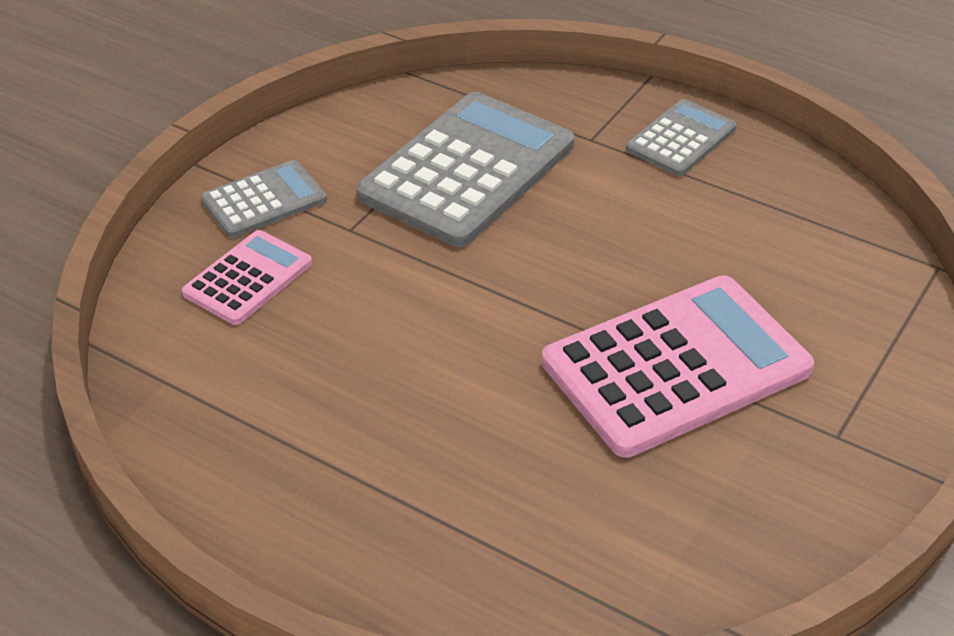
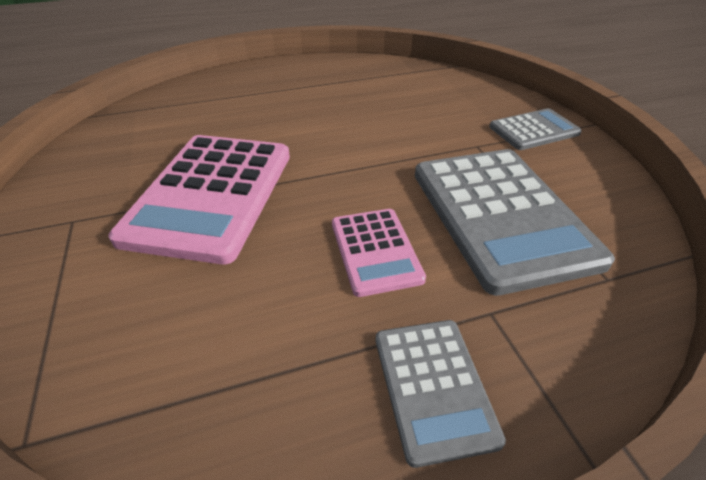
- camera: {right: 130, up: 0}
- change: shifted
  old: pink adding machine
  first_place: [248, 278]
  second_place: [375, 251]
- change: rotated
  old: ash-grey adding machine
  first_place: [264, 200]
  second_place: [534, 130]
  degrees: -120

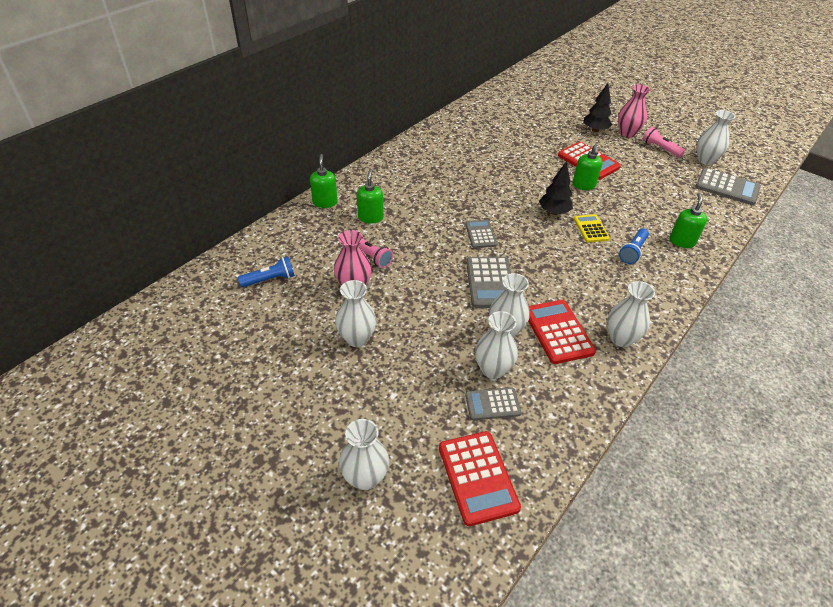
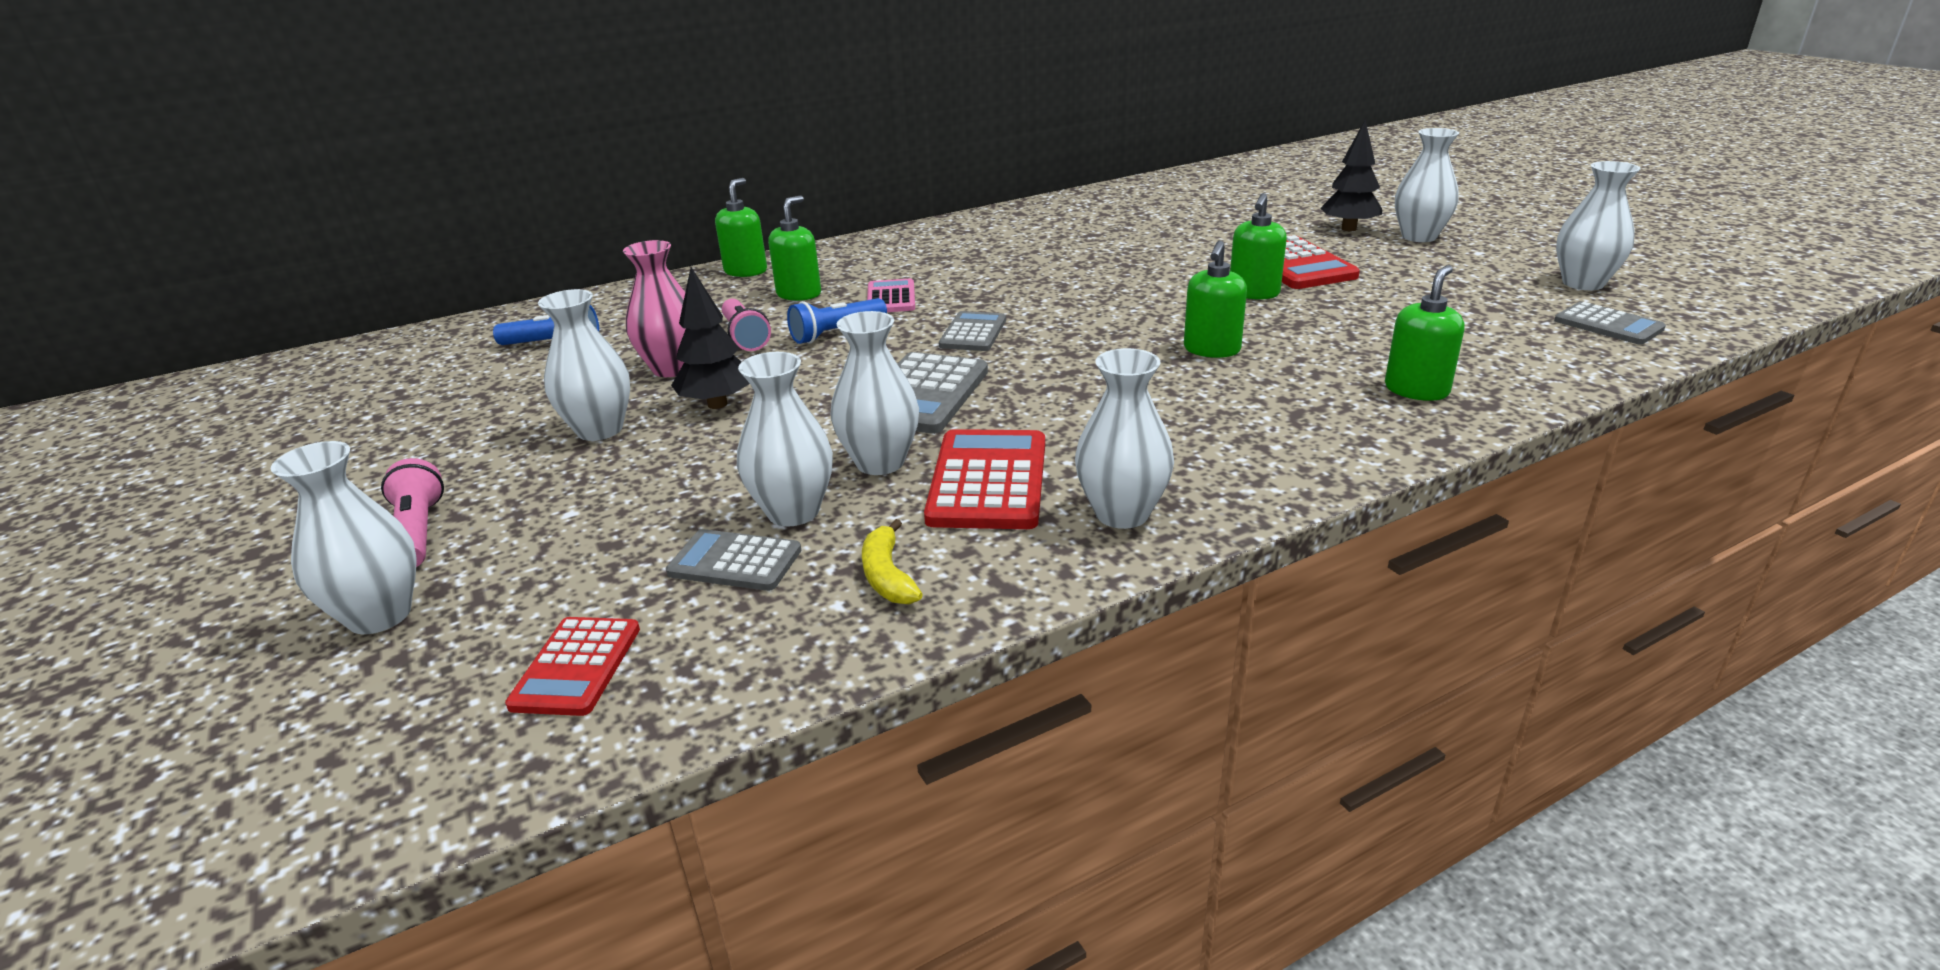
- camera: {right: 25, up: -15}
- change: shifted
  old: pink torch
  first_place: [660, 148]
  second_place: [419, 532]
- change: scaled
  old: red adding machine
  first_place: [478, 477]
  second_place: [577, 667]
  factor: 0.62
- change: shifted
  old: black tree
  first_place: [554, 212]
  second_place: [717, 404]
- change: shifted
  old: blue torch
  first_place: [633, 251]
  second_place: [836, 333]
- change: new
  new: golden banana fruit
  second_place: [887, 576]
- change: new
  new: pink adding machine
  second_place: [891, 298]
- change: swapped
  old: golden adding machine
  new: leaf-green soap pump
  first_place: [591, 229]
  second_place: [1211, 350]
- change: repainted
  old: pink flower vase
  new: pure white flower vase
  first_place: [627, 133]
  second_place: [1419, 237]
- change: scaled
  old: ash-grey adding machine
  first_place: [727, 187]
  second_place: [1608, 325]
  factor: 0.62

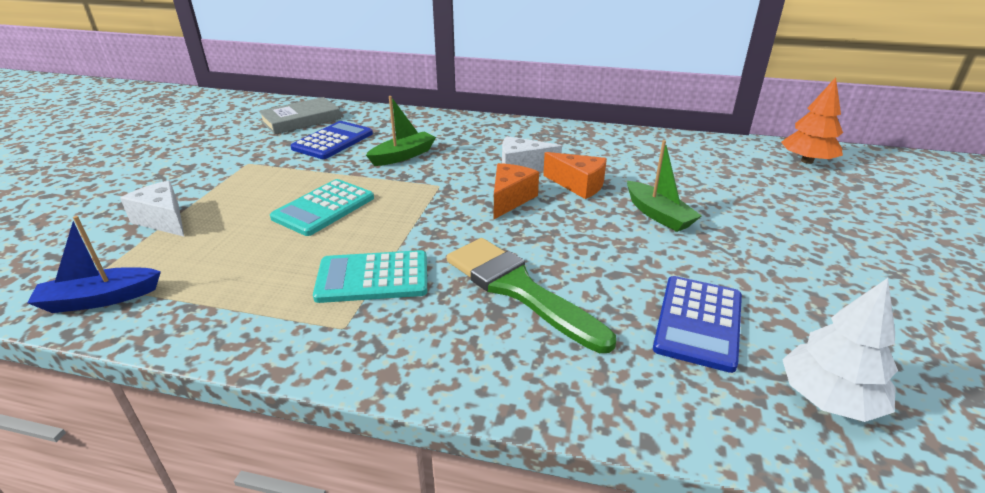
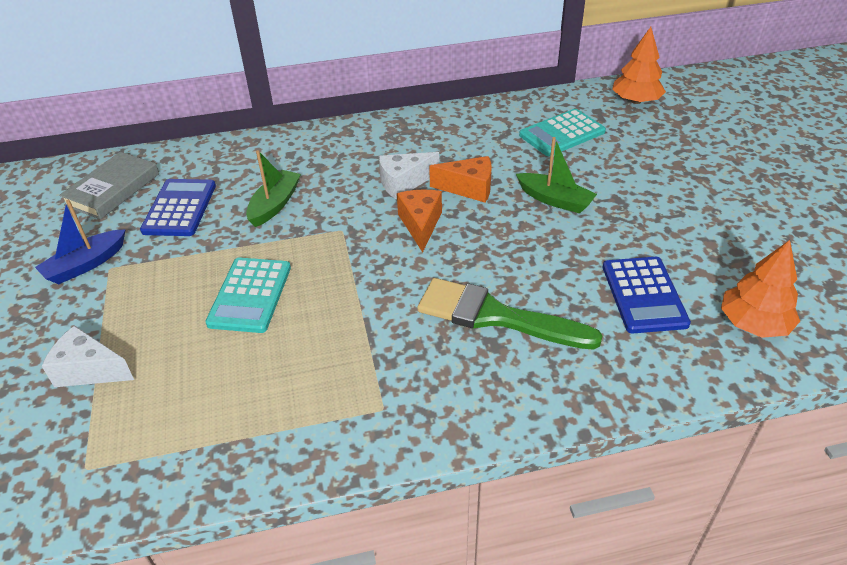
- camera: {right: -25, up: 10}
- change: shifted
  old: blue toy boat
  first_place: [100, 299]
  second_place: [85, 265]
- change: shifted
  old: aqua adding machine
  first_place: [373, 277]
  second_place: [562, 133]
- change: repainted
  old: pure white tree
  new: orange-coloured tree
  first_place: [828, 398]
  second_place: [753, 324]

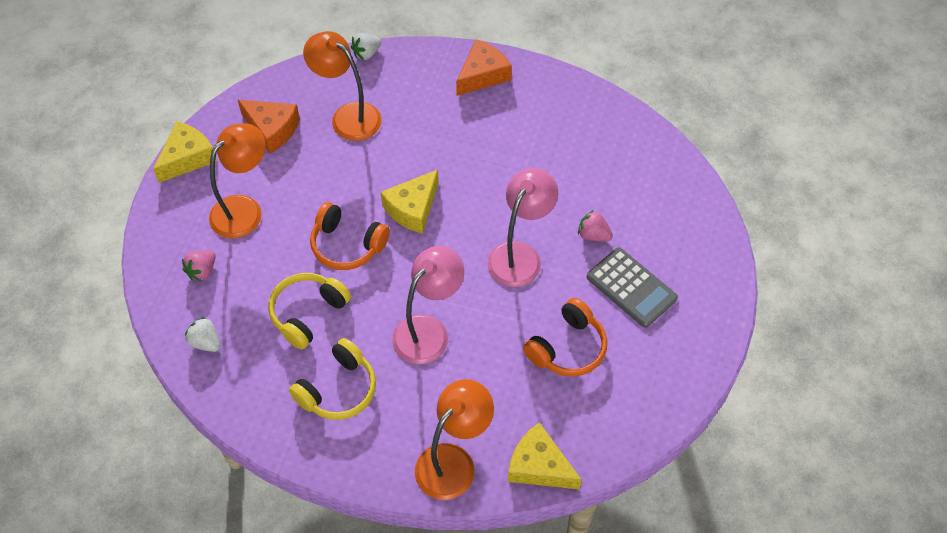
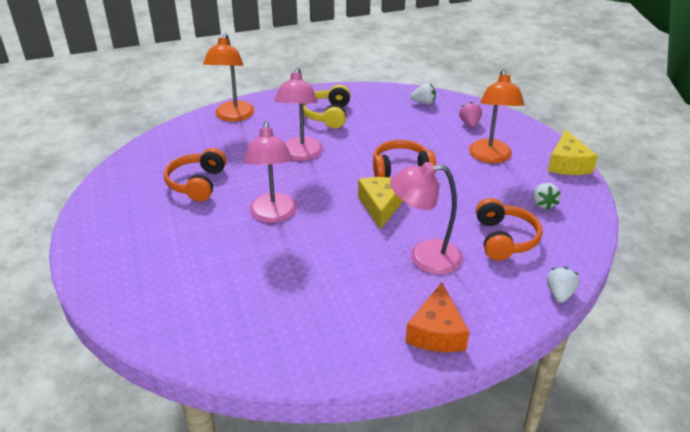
- camera: {right: 145, up: -20}
- change: new
  new: pink desk lamp
  second_place: [424, 257]
- change: swapped
  old: orange-coloured desk lamp
  new: orange-coloured headphones
  first_place: [348, 116]
  second_place: [504, 239]
- change: swapped
  old: orange-coloured cheese
  new: pure white strawberry
  first_place: [272, 129]
  second_place: [543, 204]
- change: gone
  old: golden headphones
  first_place: [308, 313]
- change: gone
  old: golden cheese
  first_place: [539, 466]
- change: gone
  old: pink strawberry
  first_place: [593, 235]
- change: gone
  old: ash-grey adding machine
  first_place: [631, 288]

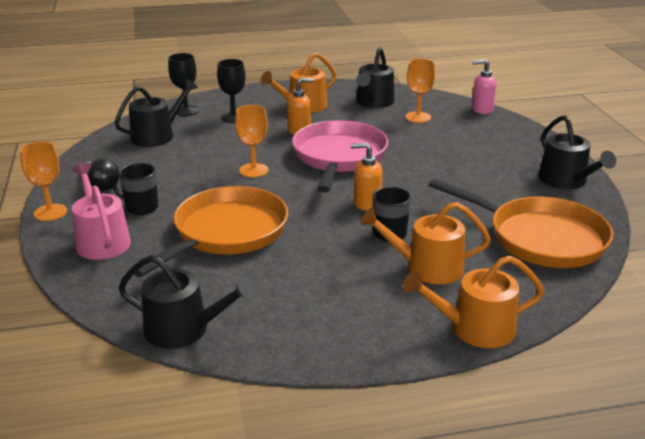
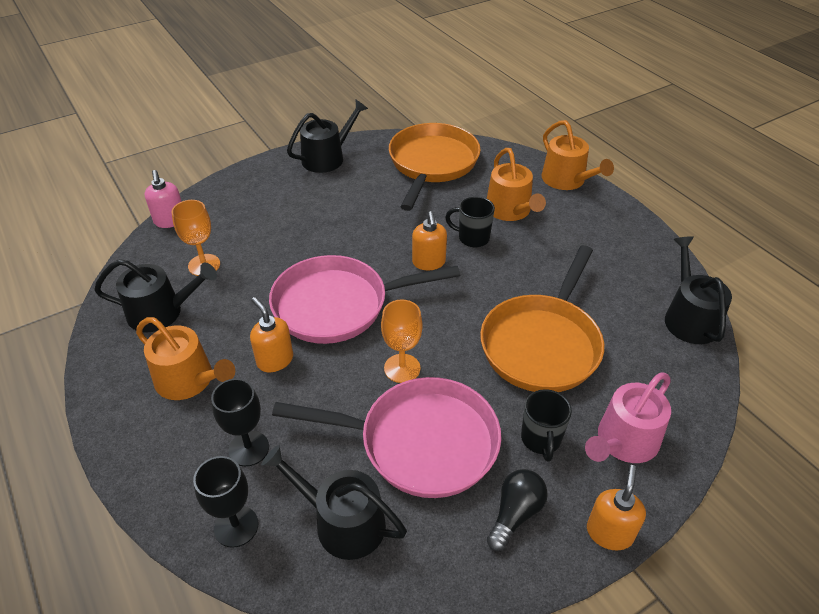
- camera: {right: -110, up: 15}
- change: new
  new: pink pan
  second_place: [419, 442]
- change: rotated
  old: orange-coloured pan
  first_place: [226, 233]
  second_place: [542, 343]
  degrees: -75
- change: swapped
  old: orange-coloured chalice
  new: orange-coloured soap pump
  first_place: [50, 212]
  second_place: [609, 532]

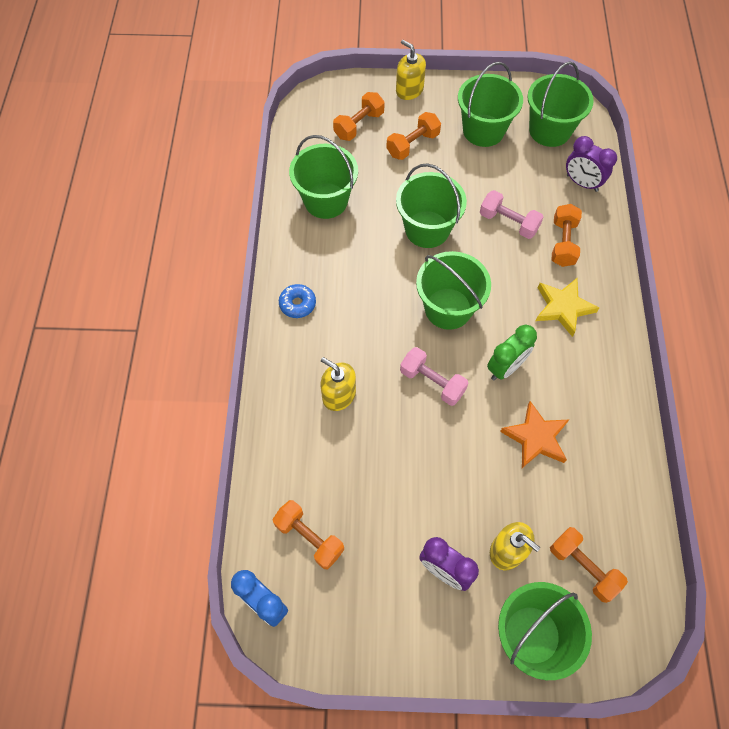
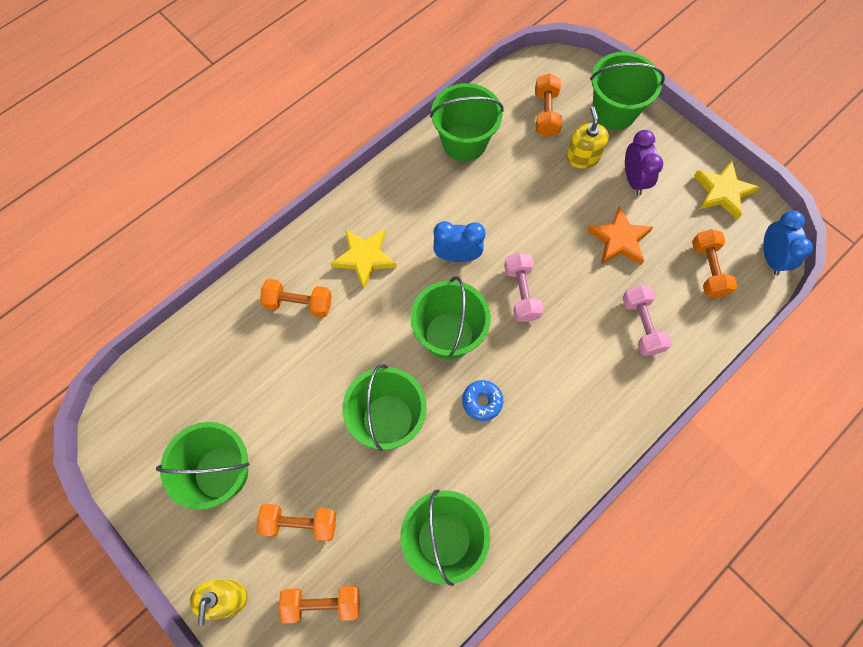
- camera: {right: -135, up: 5}
- change: rotated
  old: orange-coloured dumbbell
  first_place: [563, 243]
  second_place: [299, 303]
  degrees: 45
- change: shifted
  old: leaf-green pail
  first_place: [549, 130]
  second_place: [464, 142]
- change: repainted
  old: leaf-green clock
  new: blue clock
  first_place: [505, 367]
  second_place: [457, 256]
- change: shifted
  old: blue doughnut
  first_place: [297, 304]
  second_place: [482, 402]
- change: shifted
  old: orange-coloured five-pointed star
  first_place: [536, 438]
  second_place: [619, 240]
- change: shifted
  old: pink dumbbell
  first_place: [508, 222]
  second_place: [641, 325]
- change: new
  new: golden five-pointed star
  second_place: [722, 192]
- change: gone
  old: golden soap pump
  first_place: [339, 395]
- change: gone
  old: purple clock
  first_place: [582, 183]

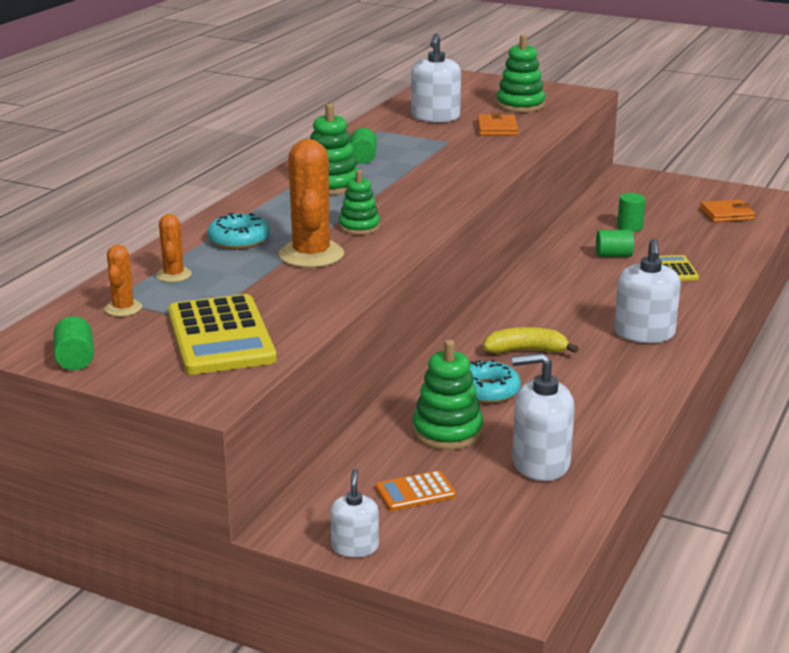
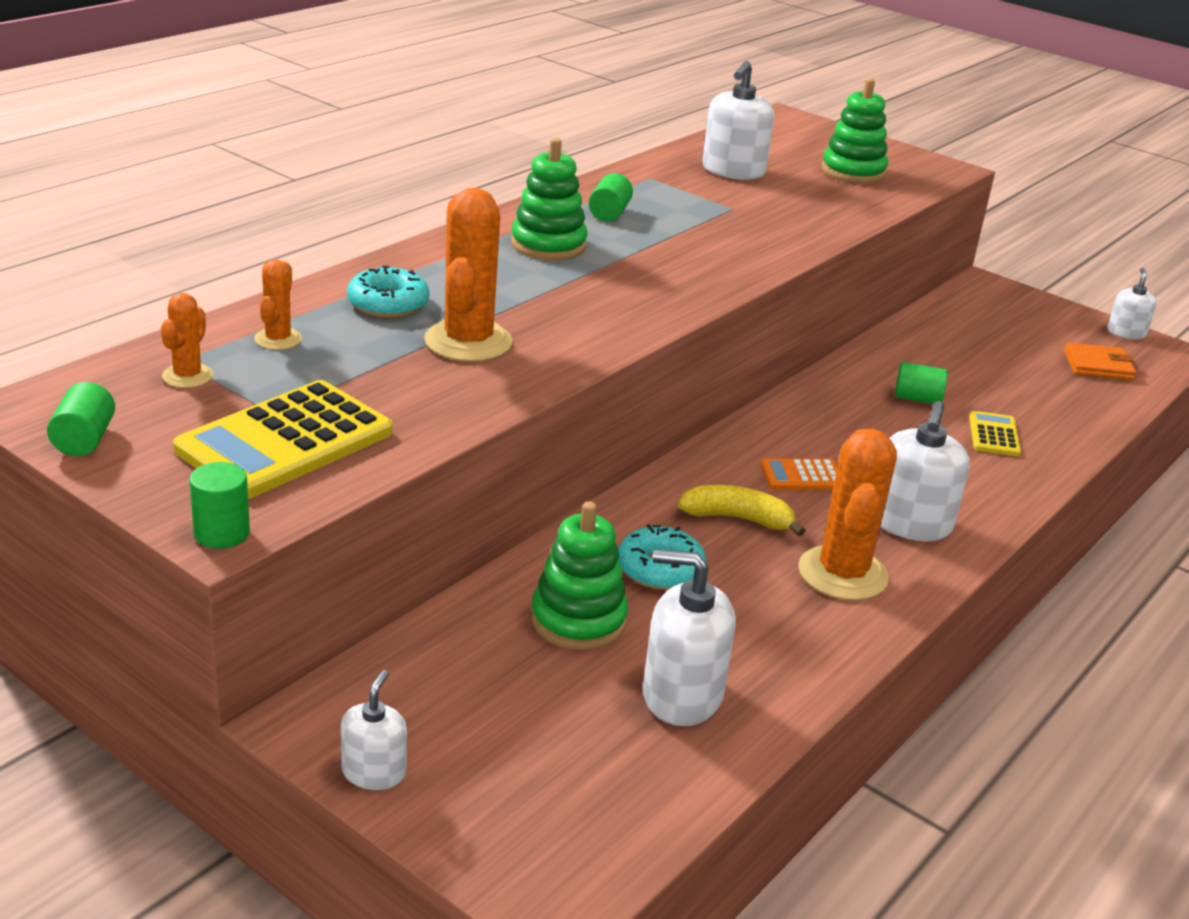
- camera: {right: 10, up: 5}
- change: rotated
  old: golden adding machine
  first_place: [220, 336]
  second_place: [285, 441]
  degrees: 45
- change: shifted
  old: leaf-green cylinder shape
  first_place: [629, 227]
  second_place: [222, 533]
- change: shifted
  old: orange-coloured adding machine
  first_place: [415, 492]
  second_place: [801, 476]
- change: new
  new: orange-coloured cactus
  second_place: [842, 574]
- change: new
  new: pure white soap pump
  second_place: [1126, 333]
- change: gone
  old: leaf-green stacking rings
  first_place: [359, 227]
- change: gone
  old: orange-coloured wallet
  first_place: [497, 128]

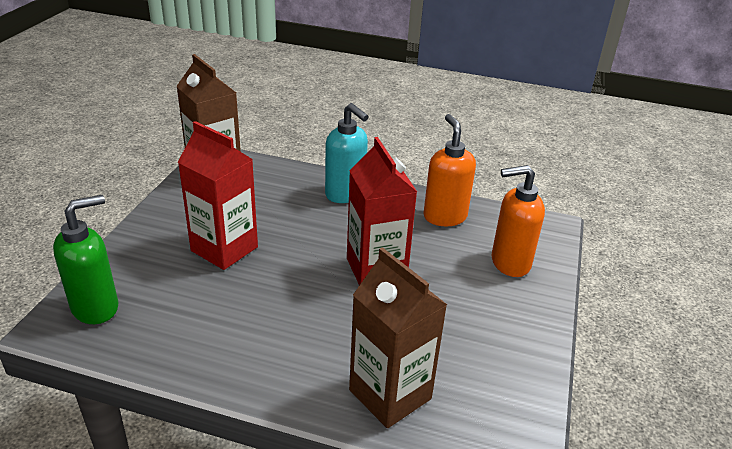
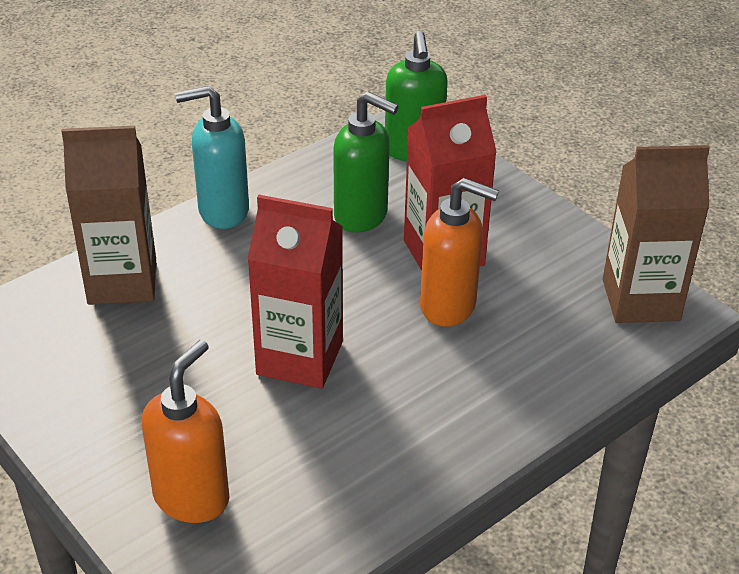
- camera: {right: 125, up: 5}
- change: shifted
  old: aqua soap pump
  first_place: [345, 194]
  second_place: [222, 211]
- change: new
  new: leaf-green soap pump
  second_place: [361, 216]
- change: shifted
  old: orange-coloured soap pump
  first_place: [444, 216]
  second_place: [449, 306]

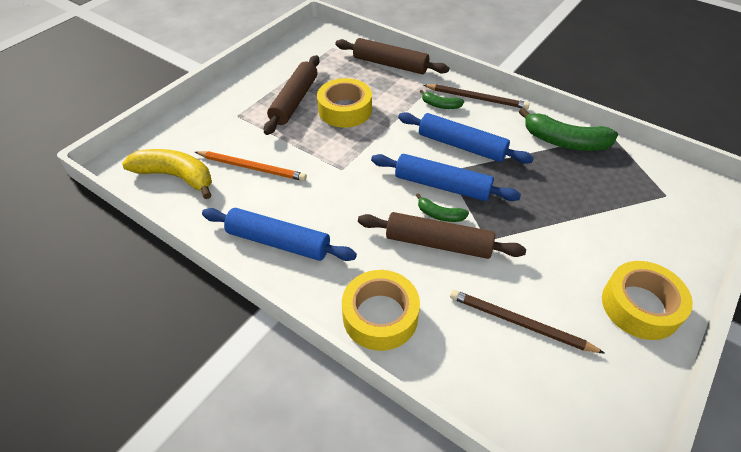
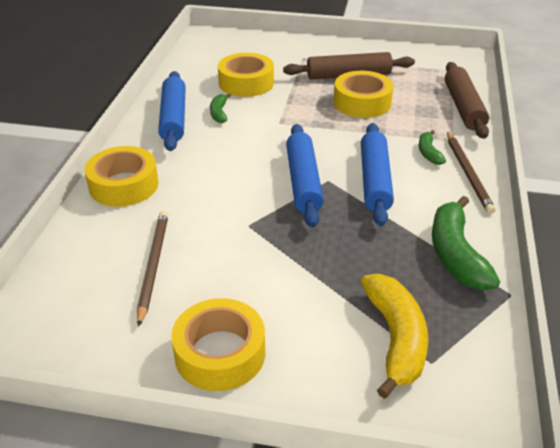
- camera: {right: 65, up: -10}
- change: shifted
  old: leaf-green banana fruit
  first_place: [439, 215]
  second_place: [219, 113]
- change: swapped
  old: orange-coloured pencil
  new: golden sticky tape
  first_place: [252, 168]
  second_place: [246, 83]
- change: shifted
  old: golden banana fruit
  first_place: [176, 176]
  second_place: [396, 339]
- change: gone
  old: russet rolling pin
  first_place: [438, 243]

